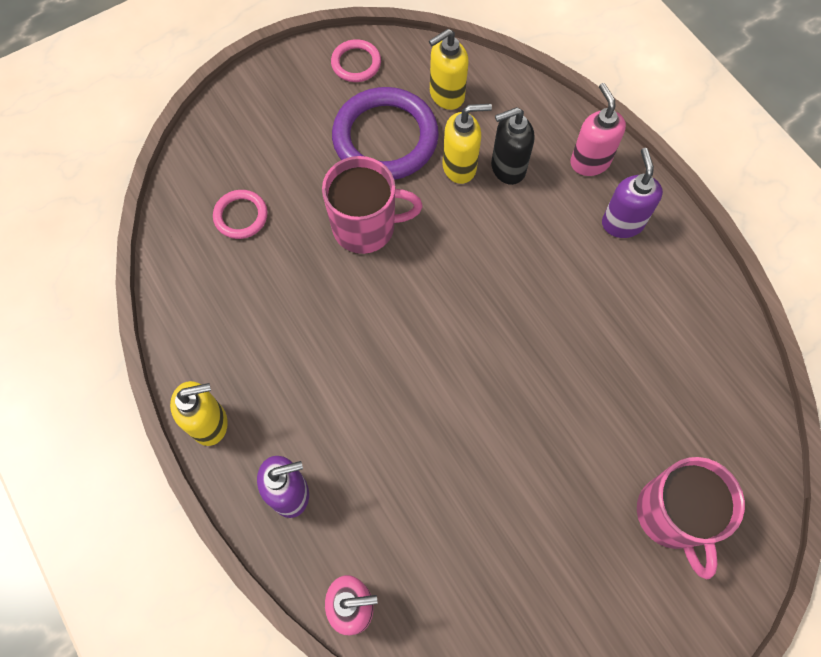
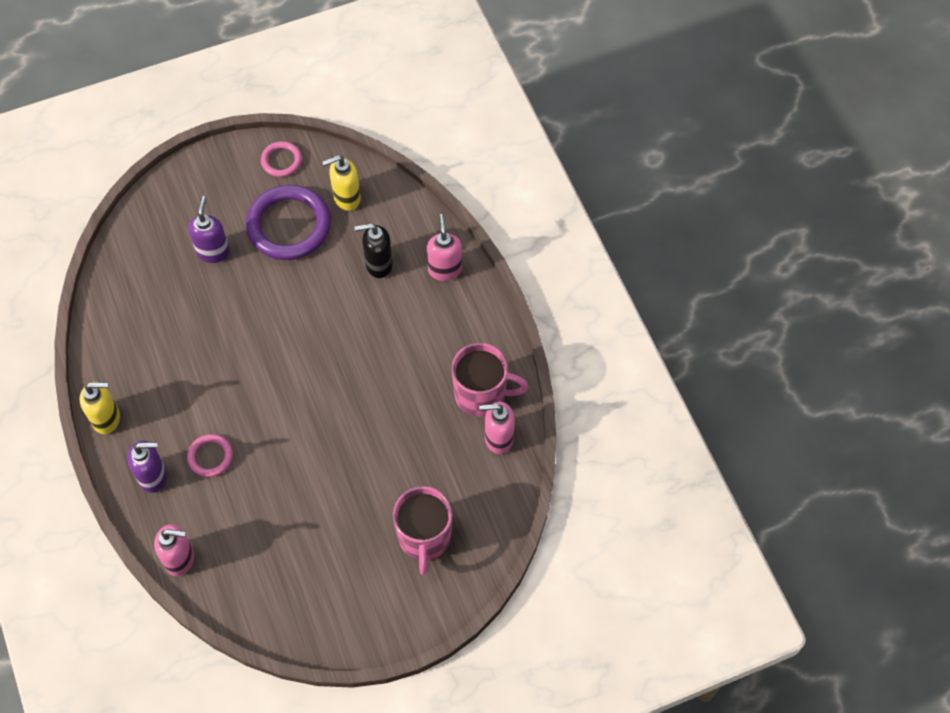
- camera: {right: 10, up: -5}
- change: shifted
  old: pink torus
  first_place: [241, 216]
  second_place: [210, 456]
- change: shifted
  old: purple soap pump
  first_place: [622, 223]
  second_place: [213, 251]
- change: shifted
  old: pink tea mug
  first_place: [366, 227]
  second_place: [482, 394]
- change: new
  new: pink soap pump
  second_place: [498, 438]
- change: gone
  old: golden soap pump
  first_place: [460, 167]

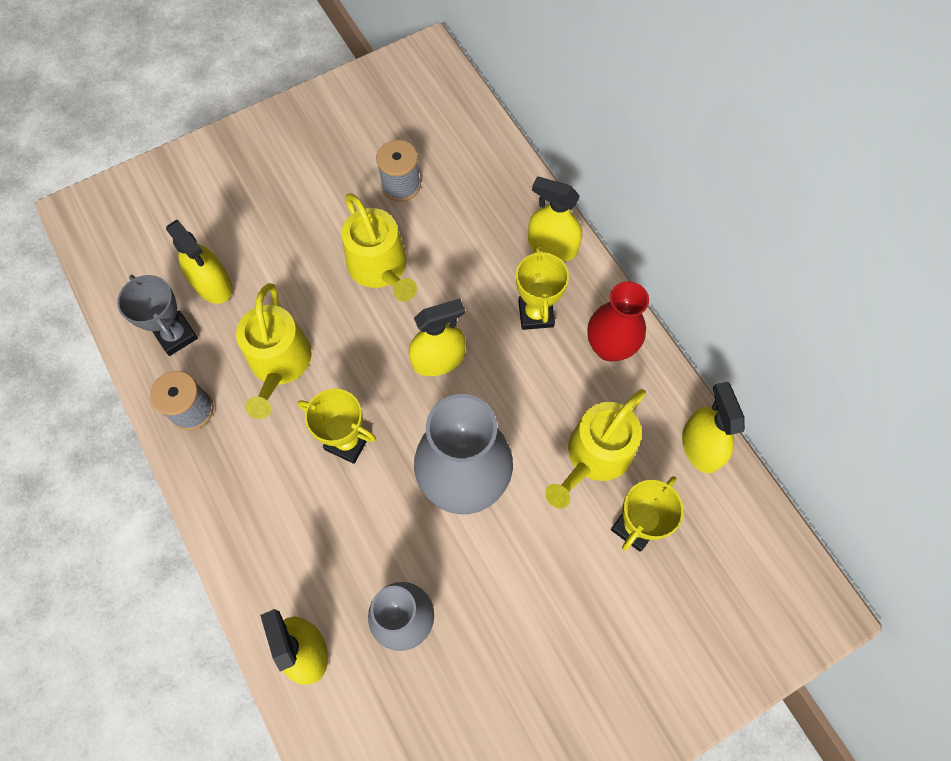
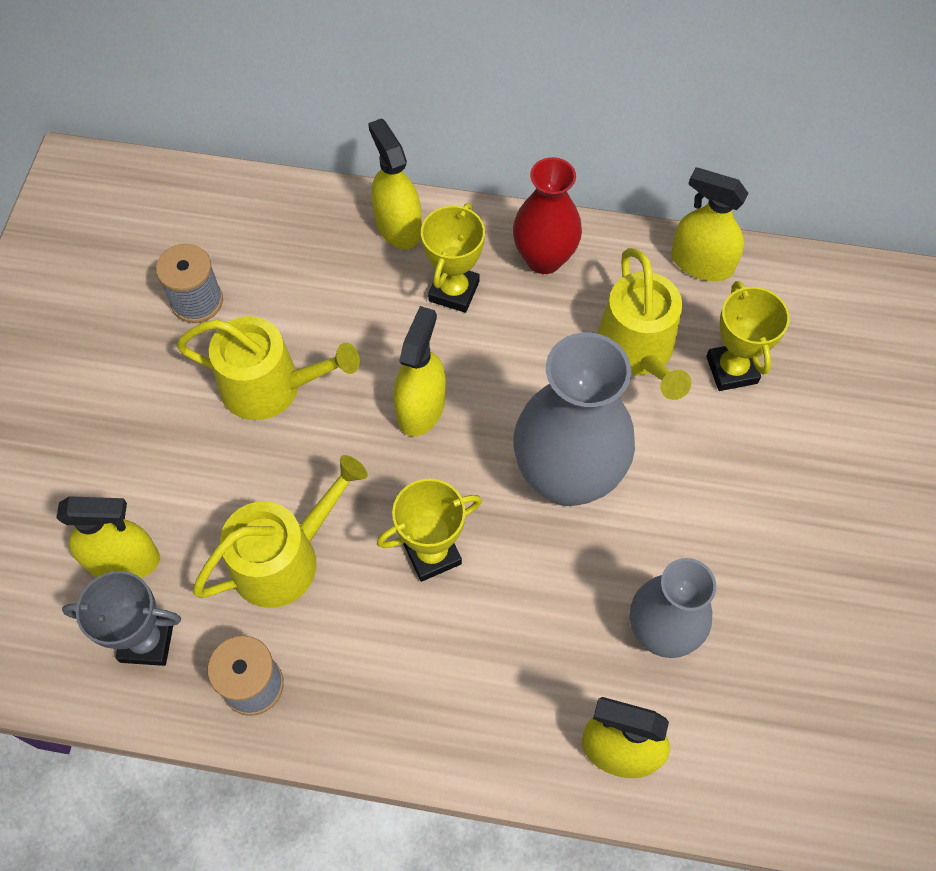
- camera: {right: -50, up: -5}
- change: rotated
  old: golden watering can
  first_place: [279, 364]
  second_place: [284, 558]
  degrees: -75
- change: rotated
  old: golden sprayer
  first_place: [552, 246]
  second_place: [398, 226]
  degrees: 90
- change: rotated
  old: golden trophy
  first_place: [535, 314]
  second_place: [454, 291]
  degrees: 75

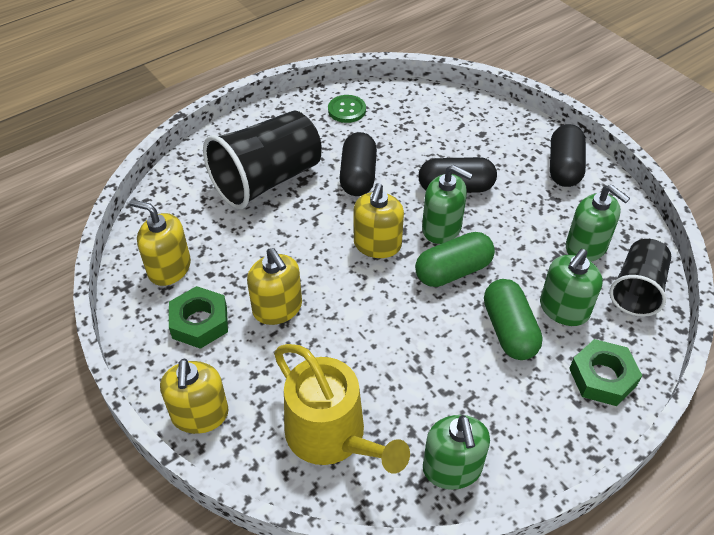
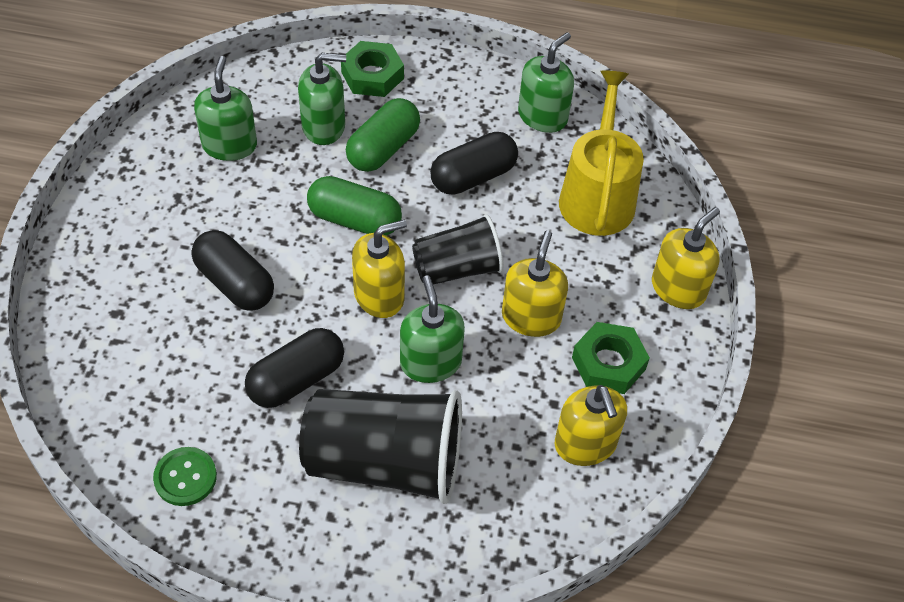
- camera: {right: -135, up: 5}
- change: shifted
  old: leaf-green soap pump
  first_place: [442, 228]
  second_place: [430, 362]
- change: shifted
  old: black beaker
  first_place: [637, 289]
  second_place: [457, 268]
- change: shifted
  old: black pill
  first_place: [564, 167]
  second_place: [473, 176]

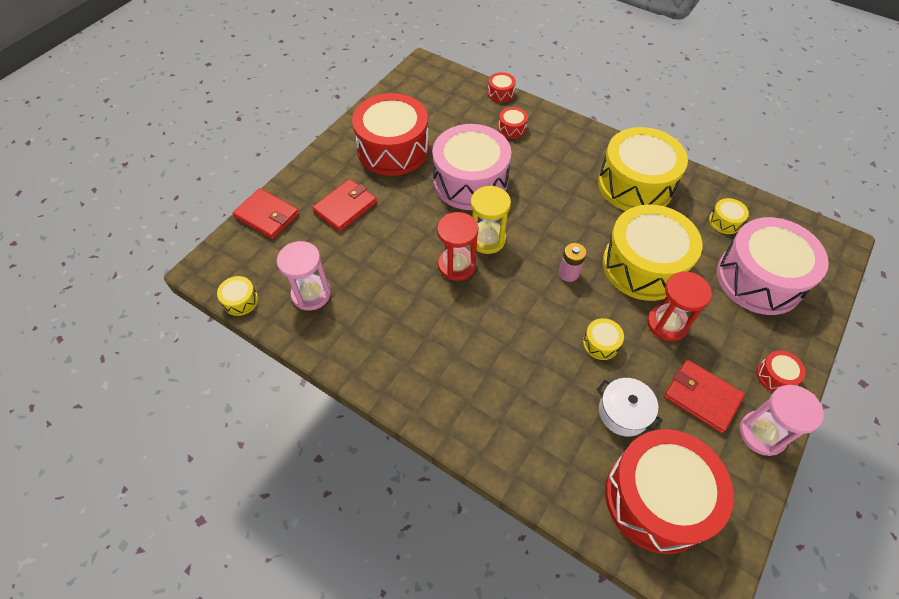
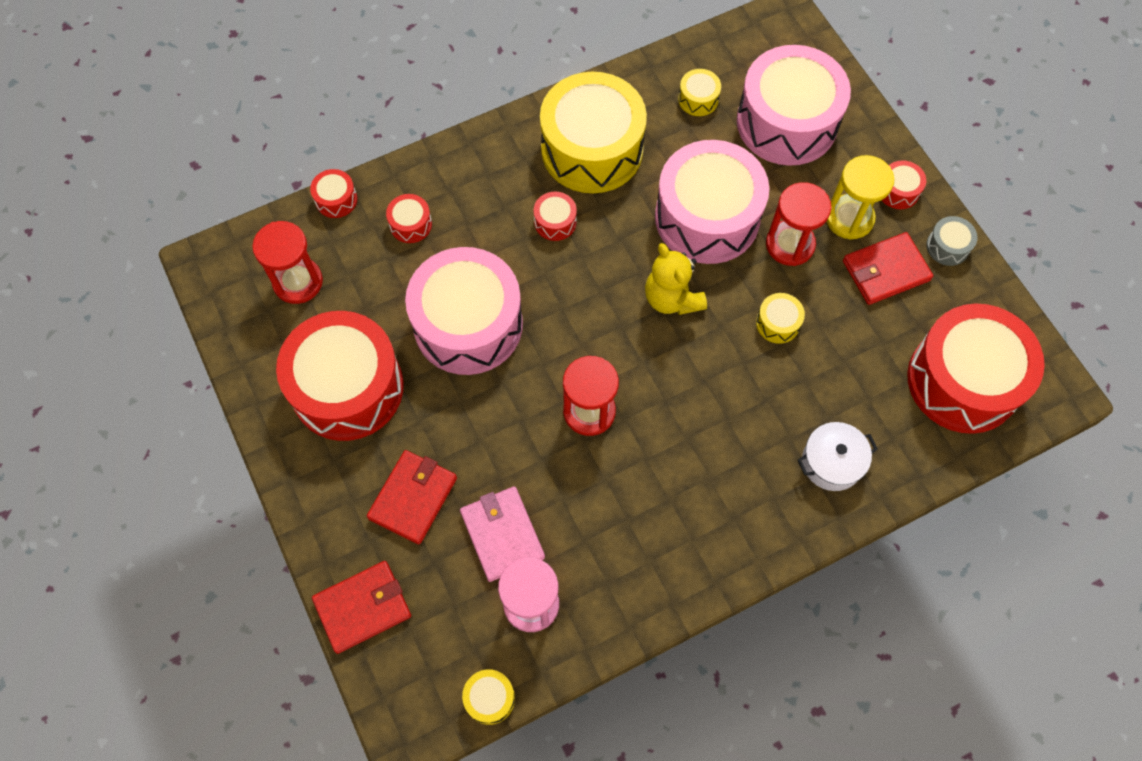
- camera: {right: -60, up: 10}
- change: new
  new: red hourglass
  second_place: [298, 282]
- change: rotated
  old: red wallet
  first_place: [345, 207]
  second_place: [413, 498]
  degrees: 45
- change: new
  new: pink wallet
  second_place: [502, 534]
- change: new
  new: red drum
  second_place: [555, 222]
- change: swapped
  old: pink power cell
  new: golden teddy bear
  first_place: [568, 273]
  second_place: [672, 298]
- change: repainted
  old: golden drum
  new: pink drum
  first_place: [643, 266]
  second_place: [707, 217]
- change: shifted
  old: pure white stockpot
  first_place: [623, 412]
  second_place: [832, 462]
- change: shifted
  old: golden hourglass
  first_place: [487, 239]
  second_place: [849, 218]
- change: swapped
  old: pink hourglass
  new: ash-grey drum
  first_place: [762, 434]
  second_place: [947, 246]

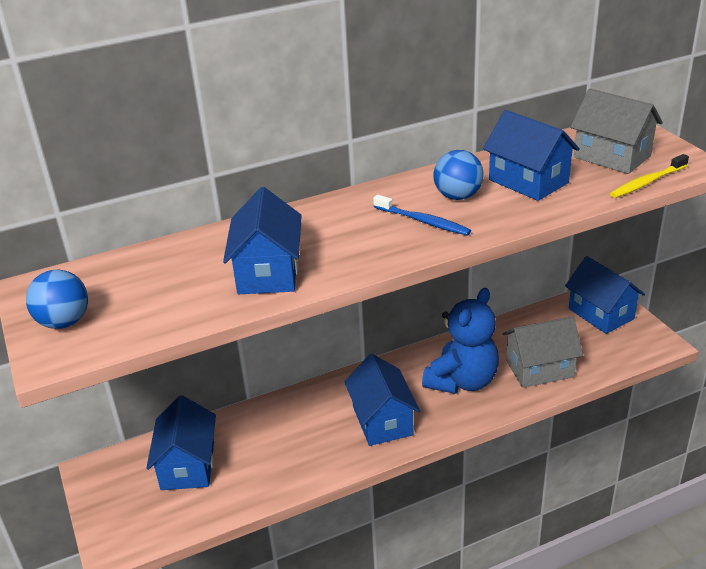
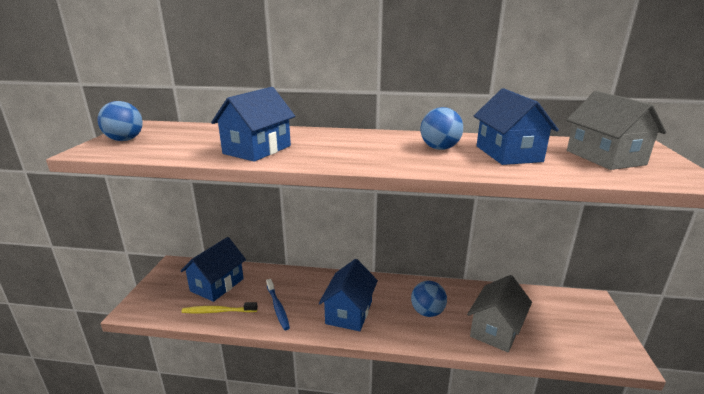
- camera: {right: 30, up: -10}
- change: shifted
  old: golden toothbrush
  first_place: [647, 182]
  second_place: [218, 311]
- change: shifted
  old: blue toothbrush
  first_place: [423, 221]
  second_place: [277, 307]
- change: swapped
  old: blue teddy bear
  new: blue ball
  first_place: [462, 381]
  second_place: [427, 312]
- change: rotated
  old: ash-grey cottage
  first_place: [539, 368]
  second_place: [495, 330]
  degrees: -75
- change: gone
  old: blue cottage
  first_place: [601, 314]

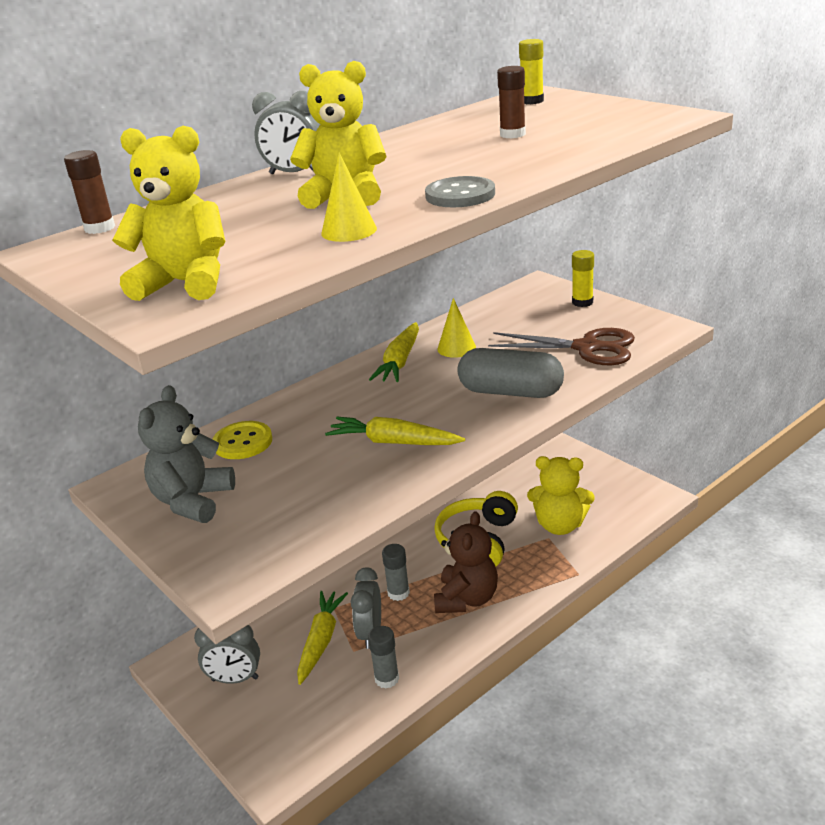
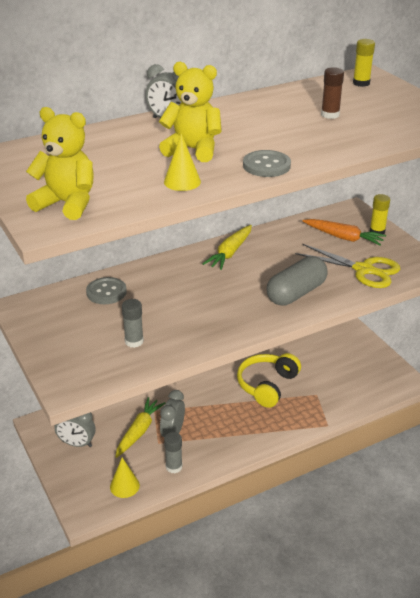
- camera: {right: 10, up: 5}
- change: repainted
  old: golden shirt button
  new: ash-grey shirt button
  first_place: [243, 442]
  second_place: [106, 292]
- change: shifted
  old: golden cone shape
  first_place: [456, 348]
  second_place: [124, 486]
- change: shifted
  old: ash-grey glue stick
  first_place: [398, 593]
  second_place: [134, 341]
- change: rotated
  old: ash-grey pill
  first_place: [510, 392]
  second_place: [296, 293]
  degrees: -75
- change: repainted
  old: russet pair of scissors
  new: golden pair of scissors
  first_place: [587, 348]
  second_place: [363, 270]
- change: new
  new: orange-coloured root vegetable
  second_place: [343, 237]
- change: gone
  old: russet glue stick
  first_place: [99, 228]
- change: gone
  old: ash-grey teddy bear
  first_place: [192, 501]
- change: gone
  old: golden root vegetable
  first_place: [394, 442]
- change: gone
  old: russet teddy bear
  first_place: [466, 599]
- change: gone
  old: golden teddy bear
  first_place: [560, 525]

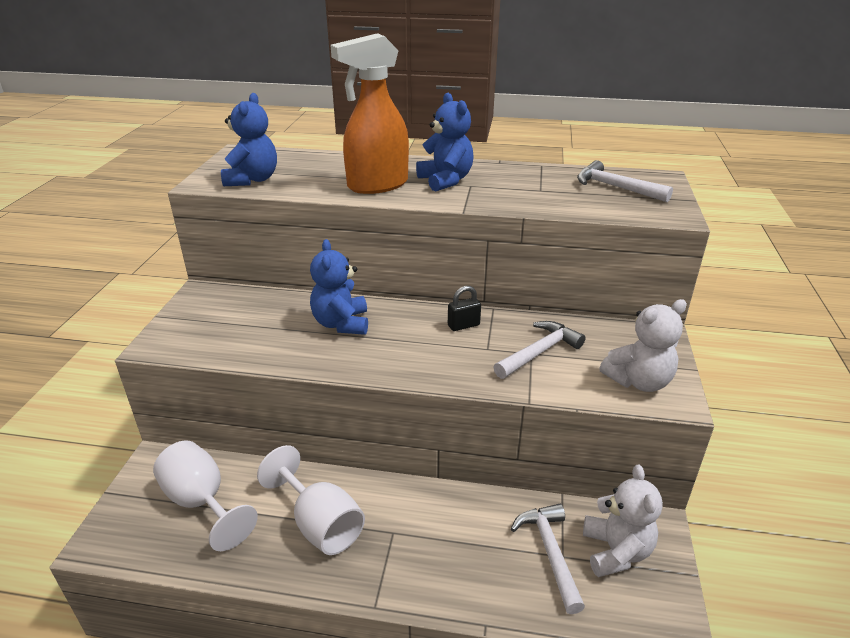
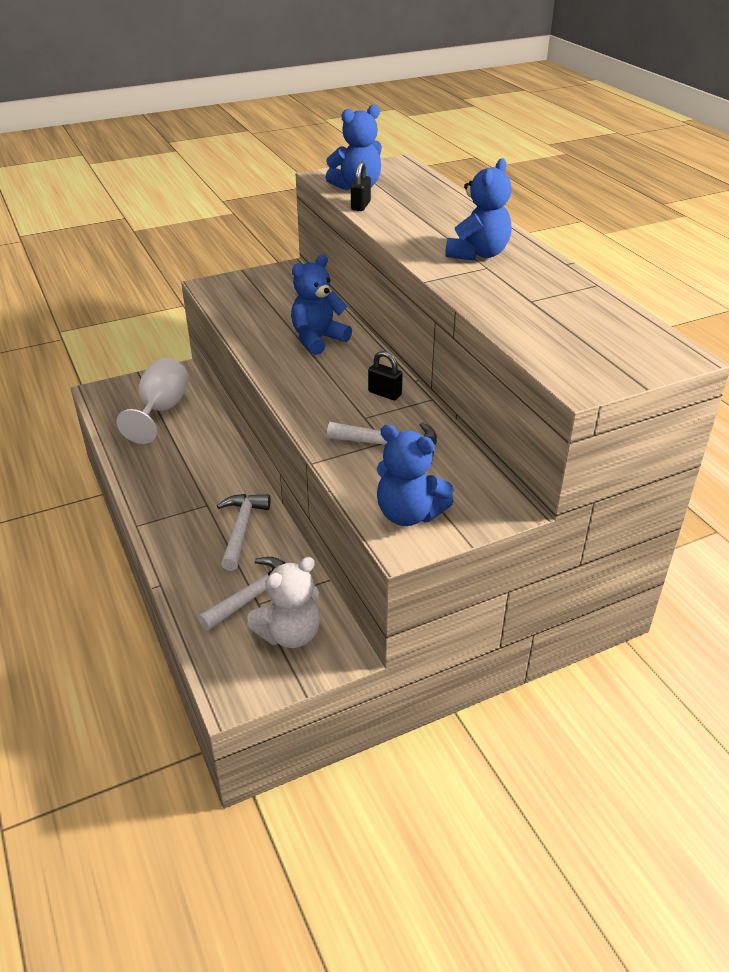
- camera: {right: 55, up: 5}
- change: shifted
  old: pure white claw hammer
  first_place: [615, 187]
  second_place: [241, 529]
- change: new
  new: black padlock
  second_place: [360, 206]
- change: repainted
  old: pure white teddy bear
  new: blue teddy bear
  first_place: [638, 381]
  second_place: [409, 514]
- change: gone
  old: pure white chalice
  first_place: [320, 523]
- change: gone
  old: orange-coloured sprayer
  first_place: [377, 185]

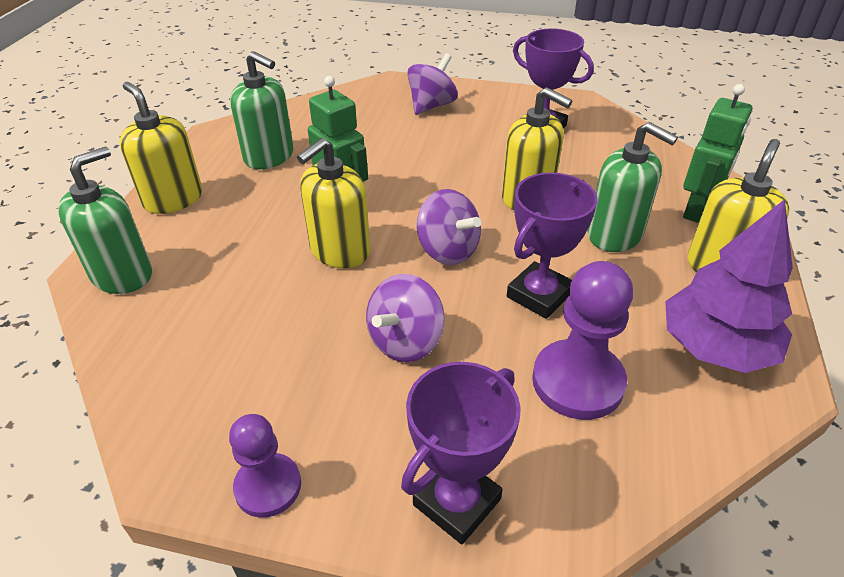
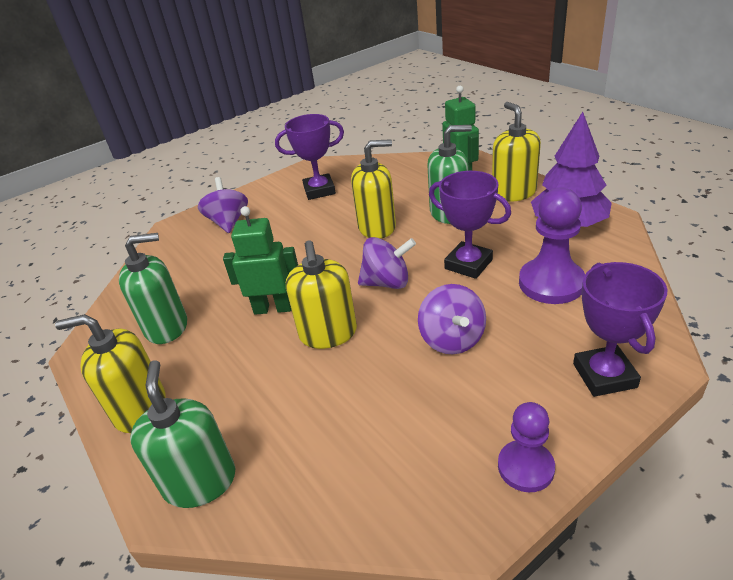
- camera: {right: -45, up: -5}
- change: rotated
  old: purple trophy
  first_place: [539, 295]
  second_place: [468, 264]
  degrees: -45

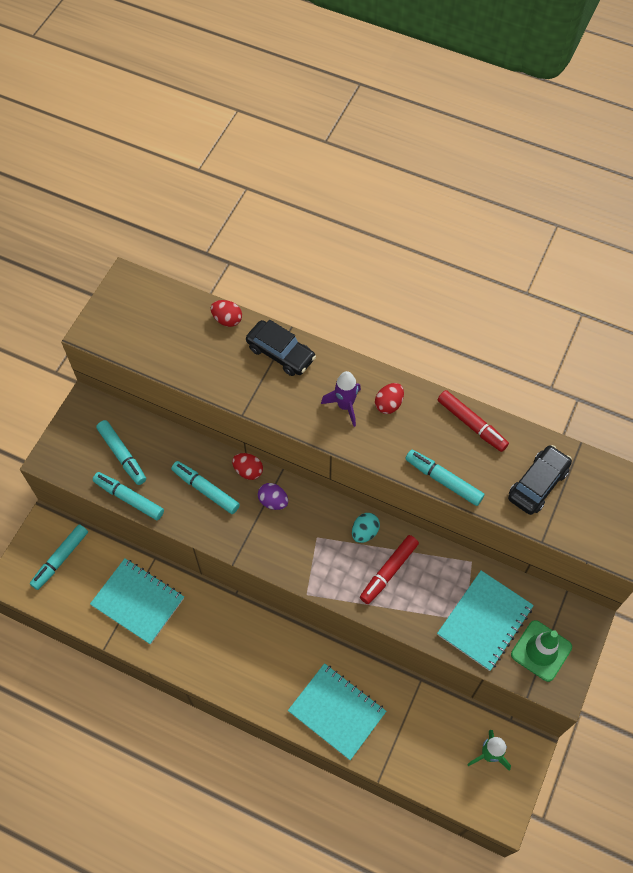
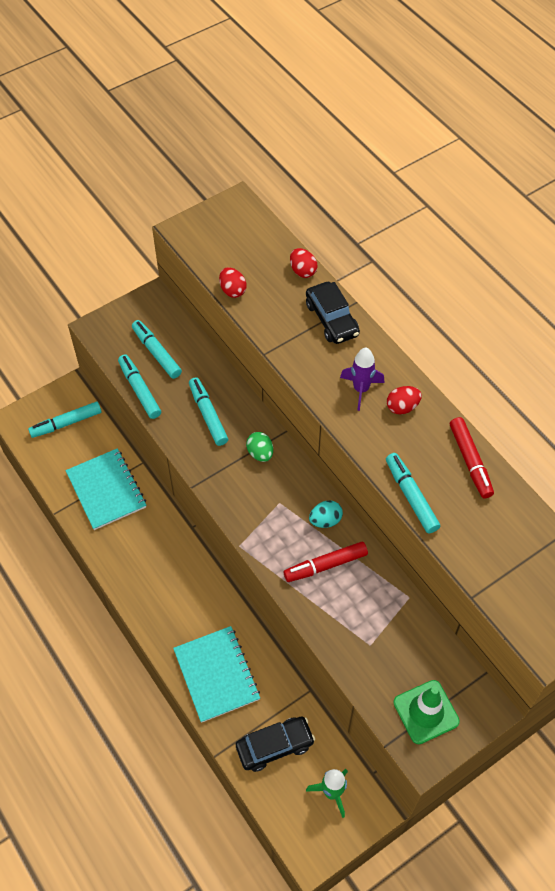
- camera: {right: 30, up: -5}
- change: rotated
  old: aqua marker pen
  first_place: [122, 455]
  second_place: [156, 353]
  degrees: 150
- change: shifted
  old: red toy egg
  first_place: [248, 471]
  second_place: [232, 290]
- change: shifted
  old: black automobile
  first_place: [537, 484]
  second_place: [274, 746]
- change: repainted
  old: purple toy egg
  new: leaf-green toy egg
  first_place: [273, 501]
  second_place: [260, 453]
- change: gone
  old: aqua notebook
  first_place: [484, 621]

